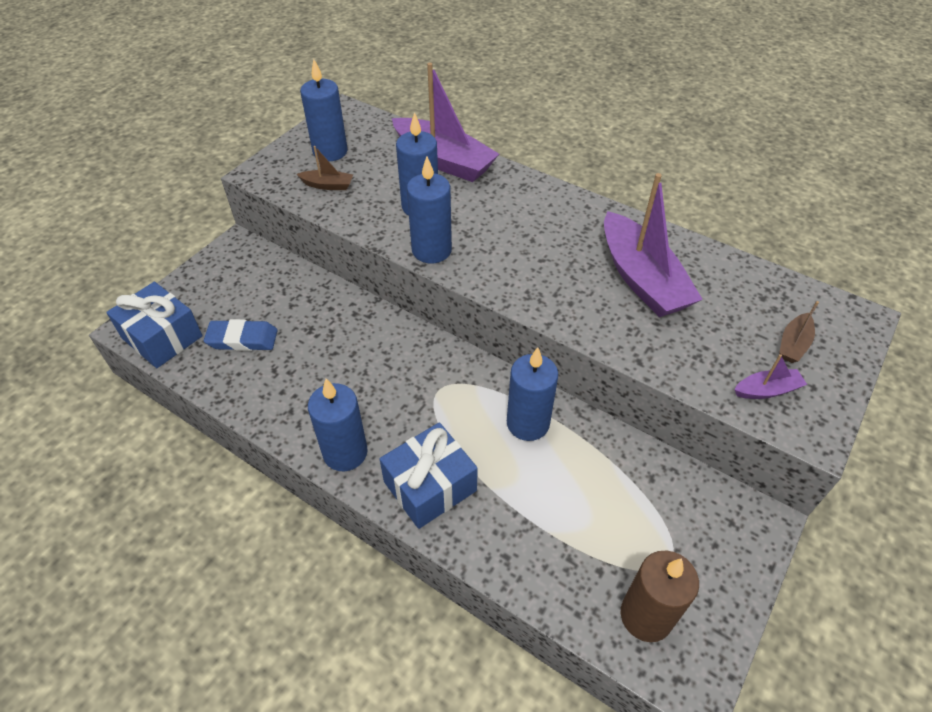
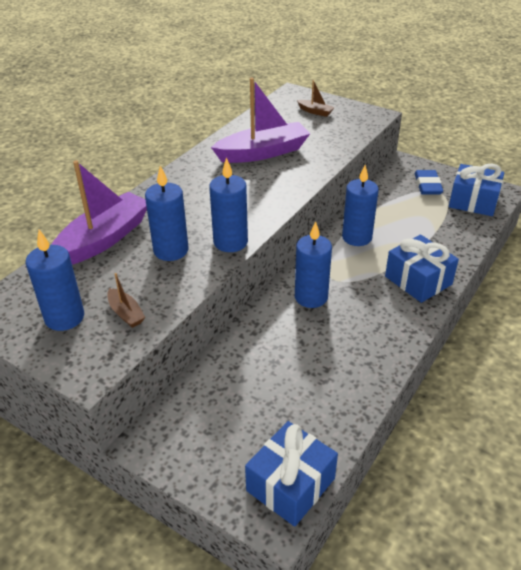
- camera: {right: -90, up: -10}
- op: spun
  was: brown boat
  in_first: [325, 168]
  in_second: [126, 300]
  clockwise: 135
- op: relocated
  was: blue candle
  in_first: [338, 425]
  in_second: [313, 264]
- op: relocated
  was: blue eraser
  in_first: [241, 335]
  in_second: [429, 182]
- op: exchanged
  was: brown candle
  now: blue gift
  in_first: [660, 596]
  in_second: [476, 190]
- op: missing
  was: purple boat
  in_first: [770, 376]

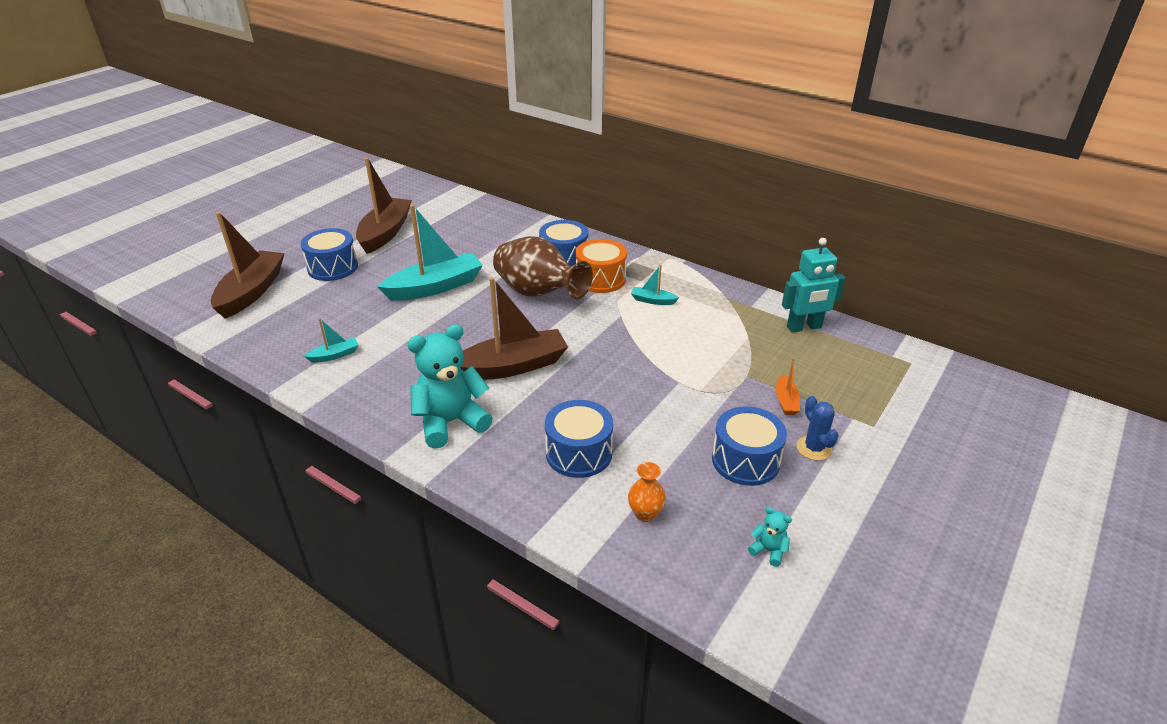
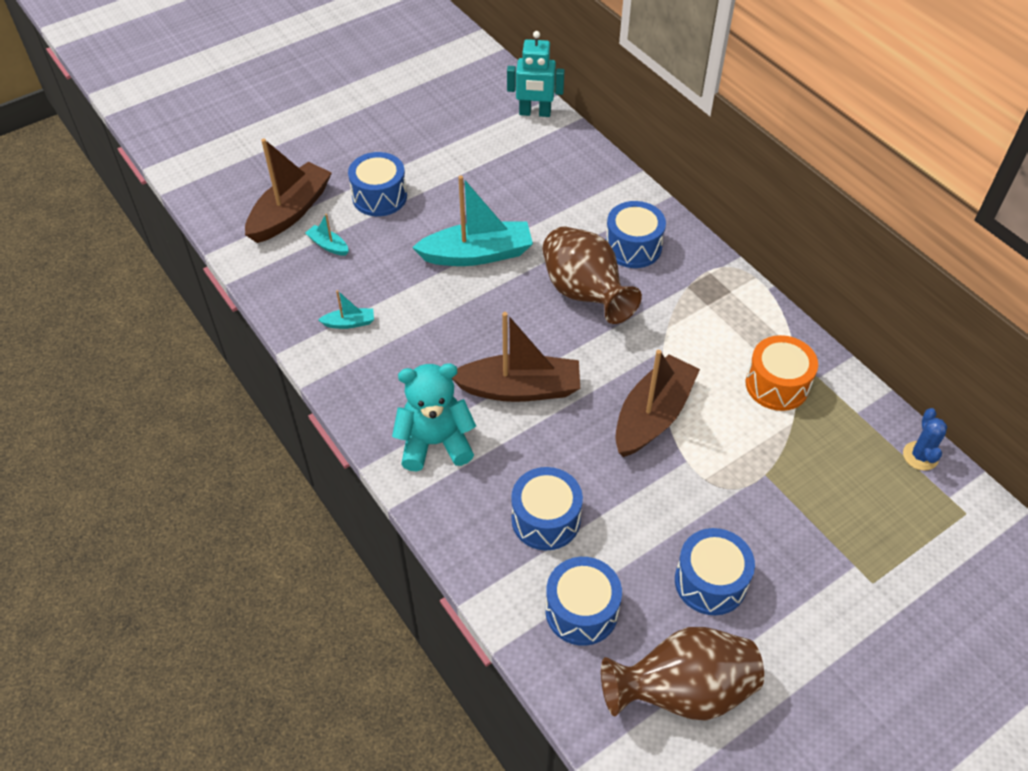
- camera: {right: 20, up: 15}
- op: relocated
  was: turquoise boat
  in_first: [655, 285]
  in_second: [327, 235]
- op: relocated
  was: turquoise robot
  in_first: [813, 285]
  in_second: [536, 74]
- op: exchanged
  was: orange vase
  now: blue drum
  in_first: [647, 492]
  in_second: [583, 601]
- op: exchanged
  was: turquoise teddy bear
  now: brown vase
  in_first: [770, 537]
  in_second: [682, 674]
- op: relocated
  was: brown boat
  in_first: [384, 205]
  in_second: [657, 403]
- op: relocated
  was: orange drum
  in_first: [601, 266]
  in_second: [782, 373]
- op: relocated
  was: blue cactus
  in_first: [818, 428]
  in_second: [925, 439]
- op: missing
  was: orange boat
  in_first: [788, 386]

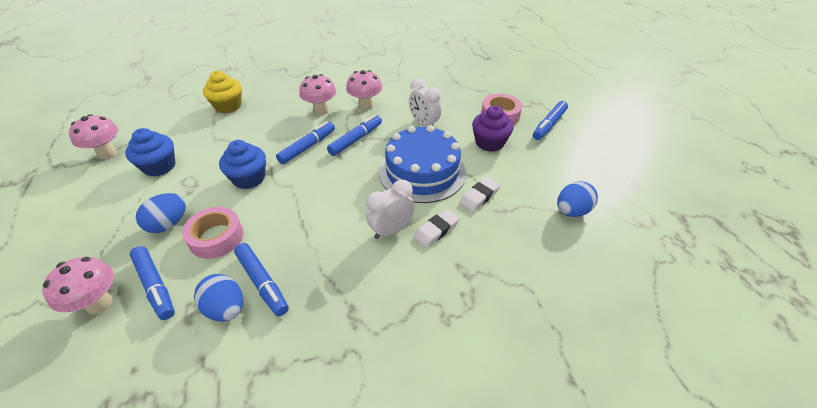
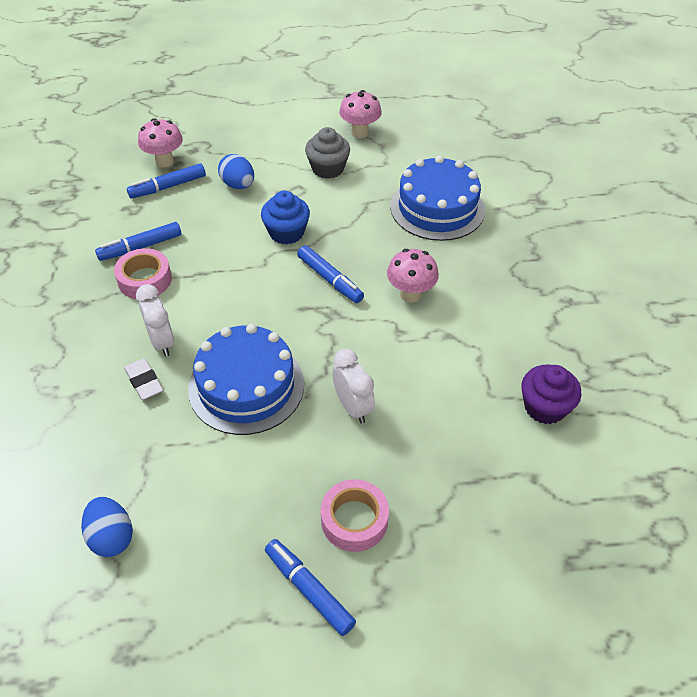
- camera: {right: 100, up: 5}
- op: relocated
  was: pink tape
  in_first: [213, 233]
  in_second: [143, 273]
- op: colour
  was: blue cupcake
  now: grey cupcake
  in_first: [150, 152]
  in_second: [327, 153]
- op: spun
  was: white clock
  in_first: [425, 102]
  in_second: [353, 386]
  clockwise: 90
- op: exchanged
  was: yellow cupcake
  now: blue cake
  in_first: [222, 92]
  in_second: [437, 198]
- op: relocated
  was: purple cupcake
  in_first: [493, 129]
  in_second: [551, 394]
- op: missing
  was: blue egg
  in_first: [218, 298]
- op: missing
  was: blue marker
  in_first: [354, 135]
- op: missing
  was: pink mushroom
  in_first: [364, 90]
- op: missing
  was: white eraser
  in_first: [480, 194]

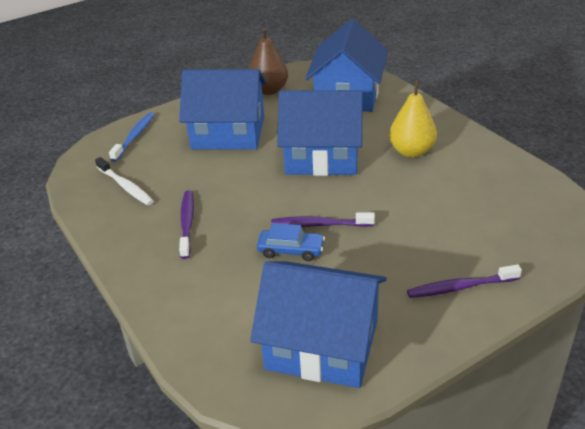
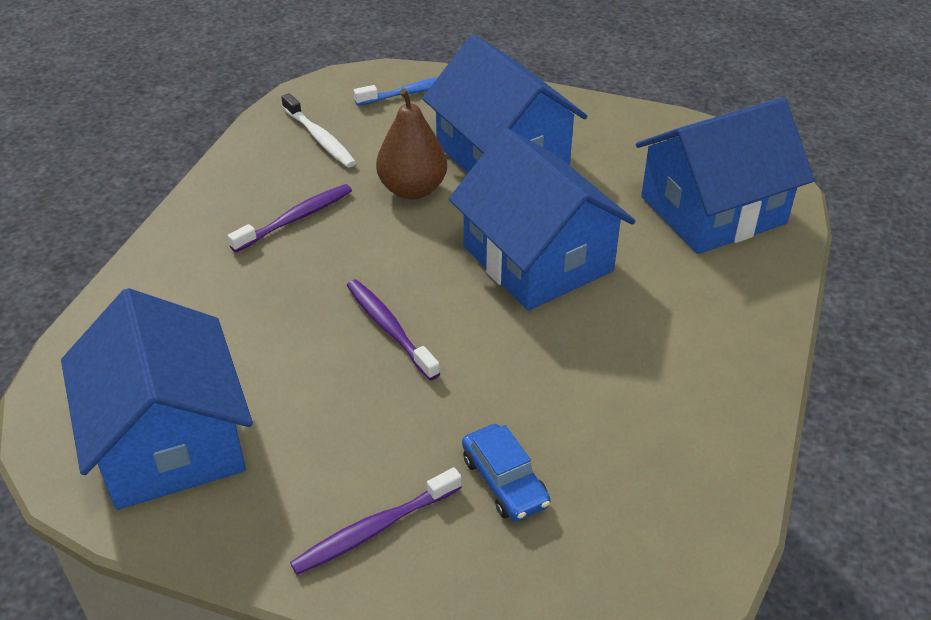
- camera: {right: 50, up: 5}
- op: spun
  was: white toothbrush
  in_first: [124, 181]
  in_second: [318, 130]
  clockwise: -45
- op: spun
  was: purple toothbrush
  in_first: [464, 281]
  in_second: [376, 521]
  clockwise: -75
- op: relocated
  was: brown pear
  in_first: [268, 61]
  in_second: [411, 144]
- op: relocated
  was: blue car
  in_first: [291, 242]
  in_second: [506, 472]
- op: missing
  was: yellow pear
  in_first: [413, 119]

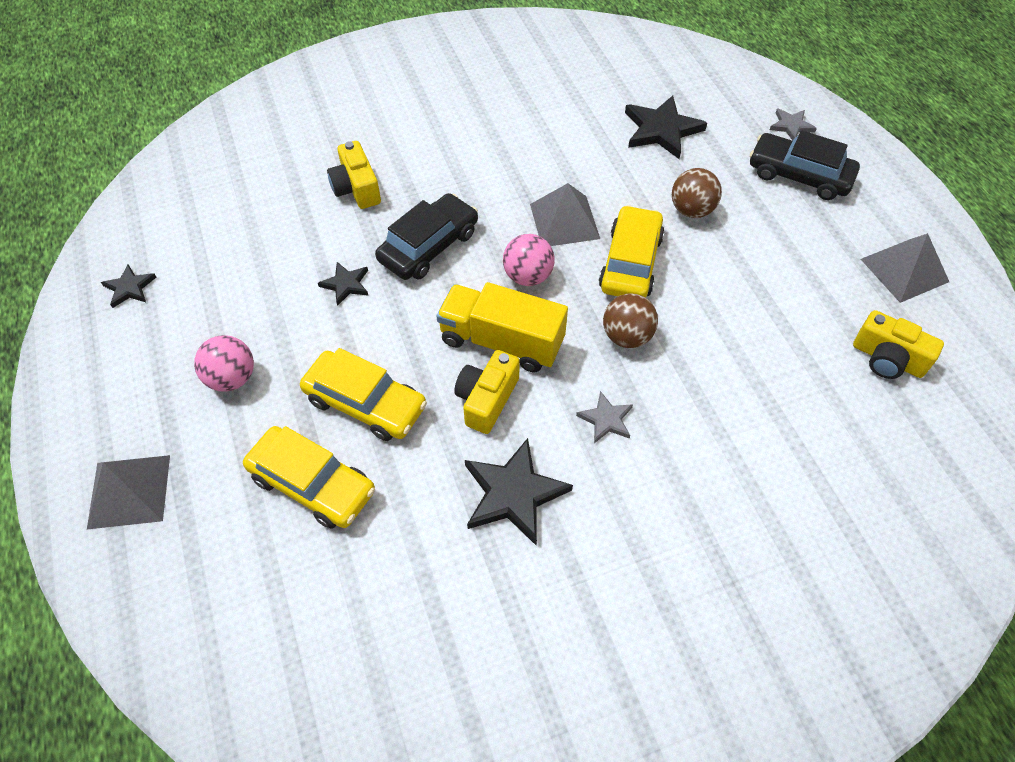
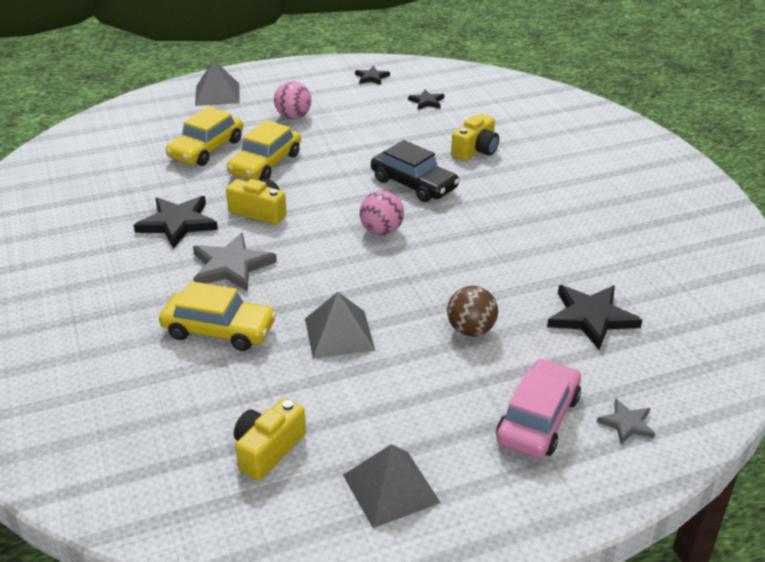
- camera: {right: 90, up: -20}
- op: relocated
  was: yellow car
  in_first: [631, 251]
  in_second: [218, 316]
- op: size
  was: grey star
  in_first: [604, 417]
  in_second: [235, 262]
  ratio: 1.83
- op: relocated
  was: grey pyramid
  in_first: [565, 214]
  in_second: [340, 325]
- op: relocated
  was: black star
  in_first: [343, 284]
  in_second: [426, 99]
- op: spun
  was: yellow camera
  in_first: [354, 175]
  in_second: [475, 137]
  clockwise: 150
- op: colour
  was: black car
  now: pink car
  in_first: [805, 165]
  in_second: [538, 408]
- op: missing
  was: yellow truck
  in_first: [502, 327]
- op: missing
  was: brown ball
  in_first: [630, 320]

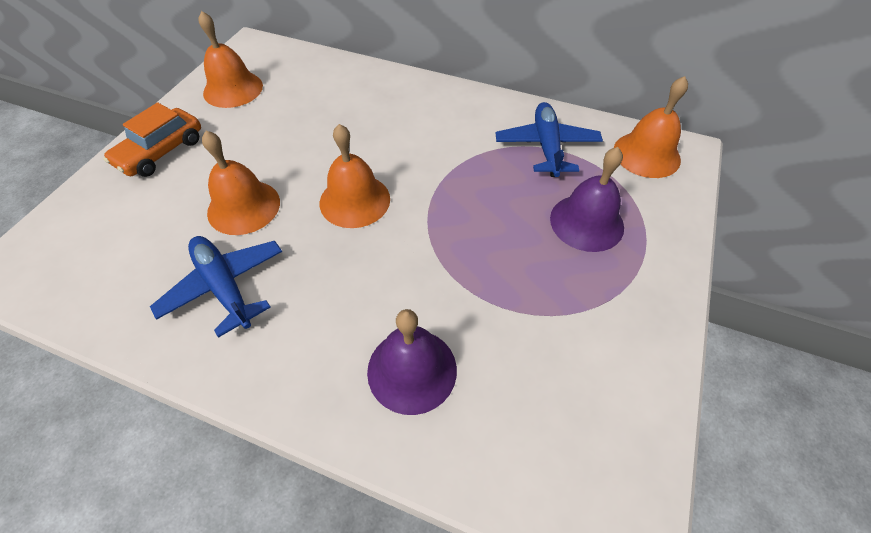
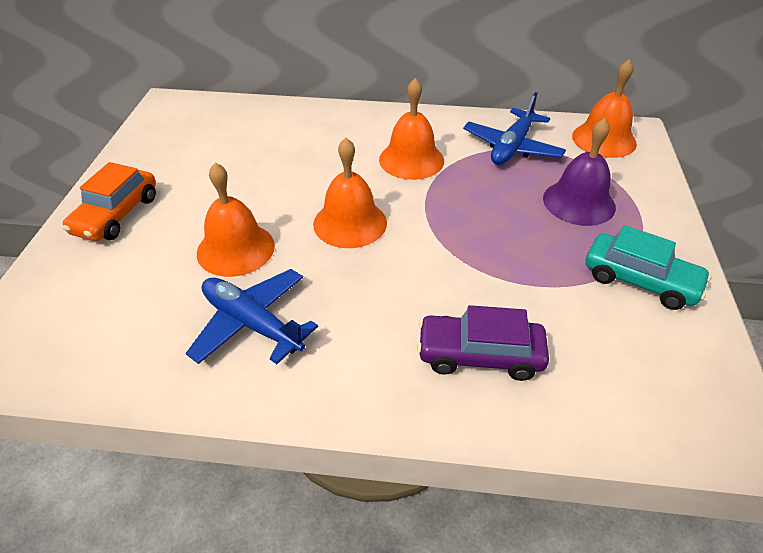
- camera: {right: -15, up: -10}
- op: relocated
  was: orange bell
  in_first: [230, 59]
  in_second: [411, 129]
- op: exchanged
  was: purple bell
  now: purple car
  in_first: [412, 362]
  in_second: [483, 343]
- op: spun
  was: blue plane
  in_first: [549, 139]
  in_second: [514, 128]
  clockwise: -135
- op: appeared
  now: turquoise car
  in_second: [649, 267]

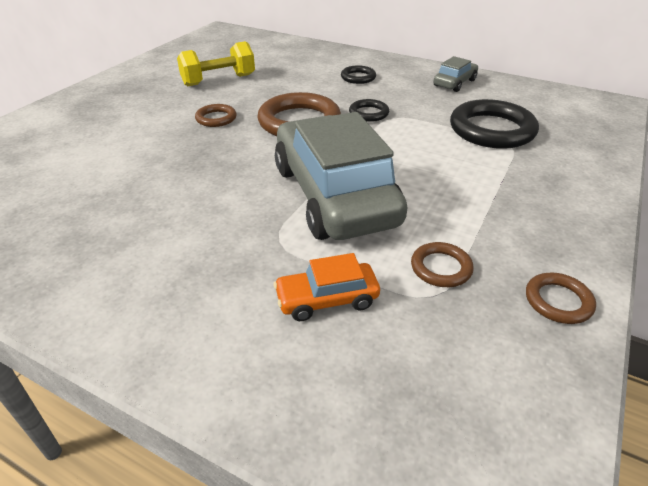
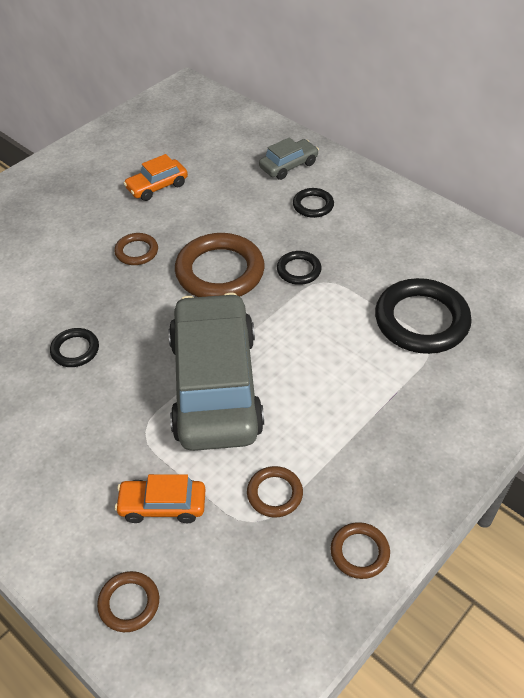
- camera: {right: 15, up: 10}
- op: appeared
  now: black ring
  in_second: [74, 347]
- op: appeared
  now: brown ring
  in_second: [128, 601]
- op: exchanged
  was: yellow dumbbell
  now: orange car
  in_first: [216, 63]
  in_second: [155, 177]
- op: relocated
  was: grey car
  in_first: [456, 74]
  in_second: [289, 158]

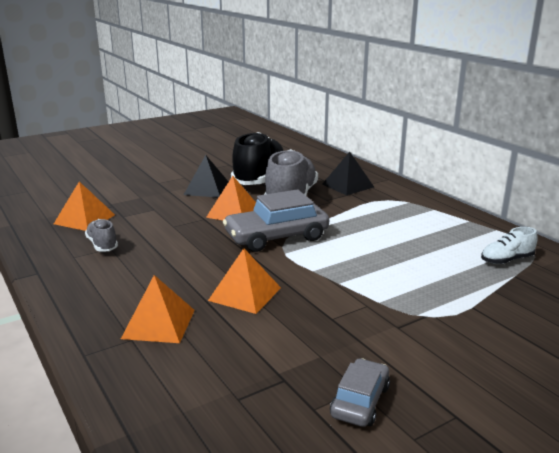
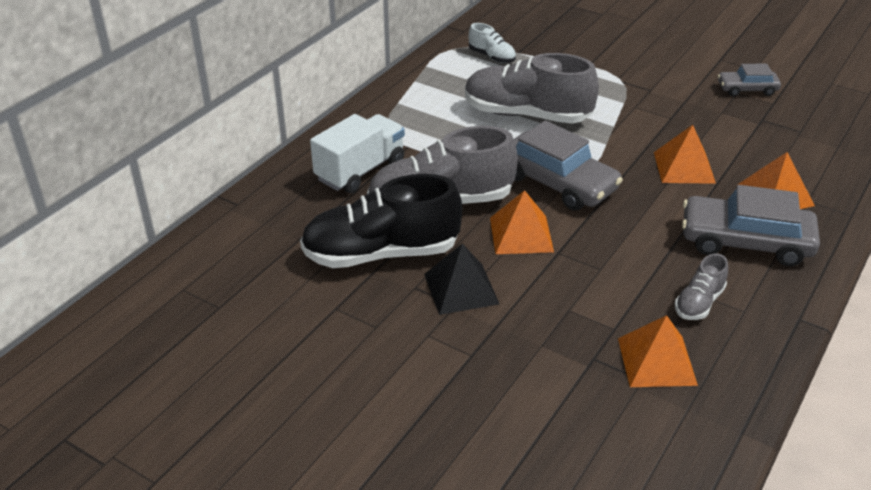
- camera: {right: -115, up: 15}
- op: exchanged
  was: black pyramid
  now: white truck
  in_first: [348, 173]
  in_second: [357, 153]
- op: appeared
  now: grey shoe
  in_second: [532, 88]
- op: appeared
  now: grey car
  in_second: [751, 225]

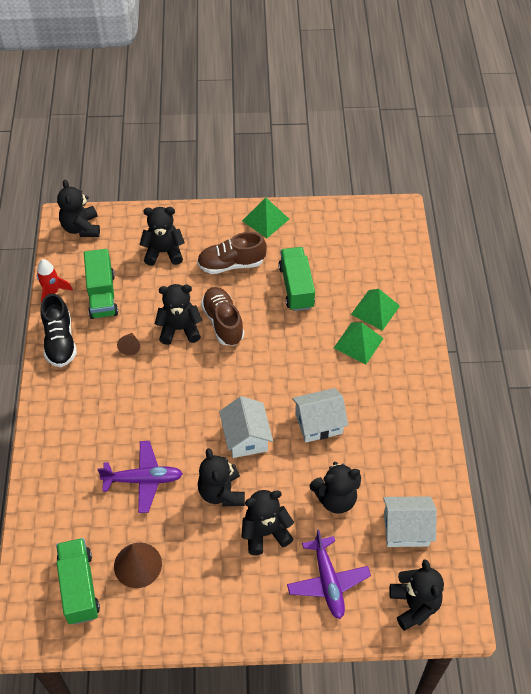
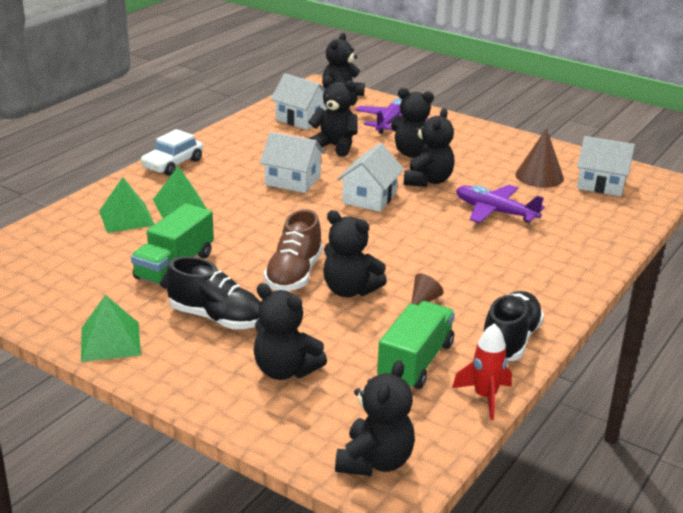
- camera: {right: -145, up: -25}
- op: appeared
  now: white car
  in_second: [171, 152]
- op: colour
  was: brown shoe
  now: black shoe
  in_first: [232, 253]
  in_second: [213, 292]
- op: exchanged
  was: green truck
  now: white house
  in_first: [78, 581]
  in_second: [606, 166]

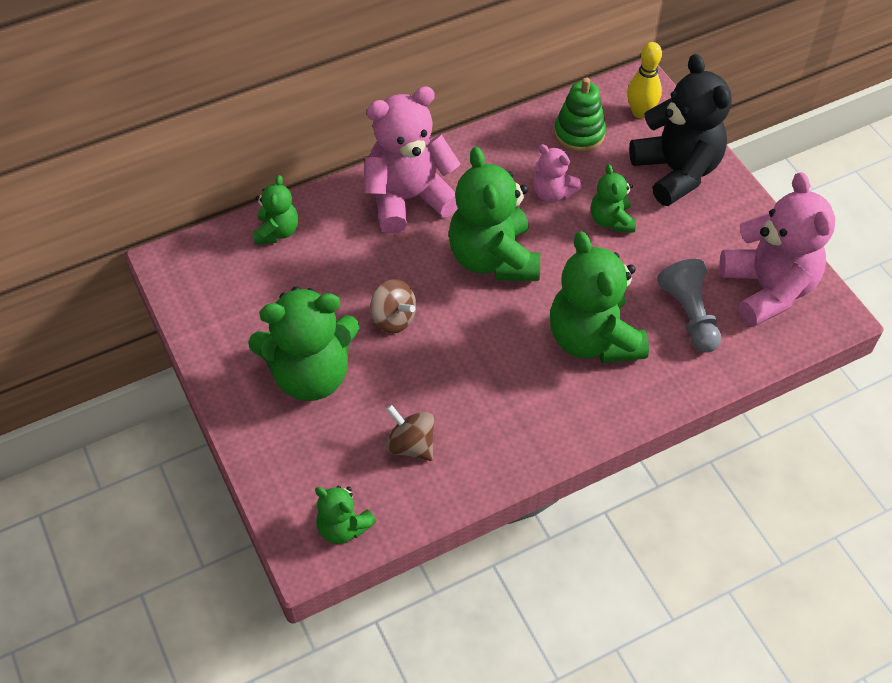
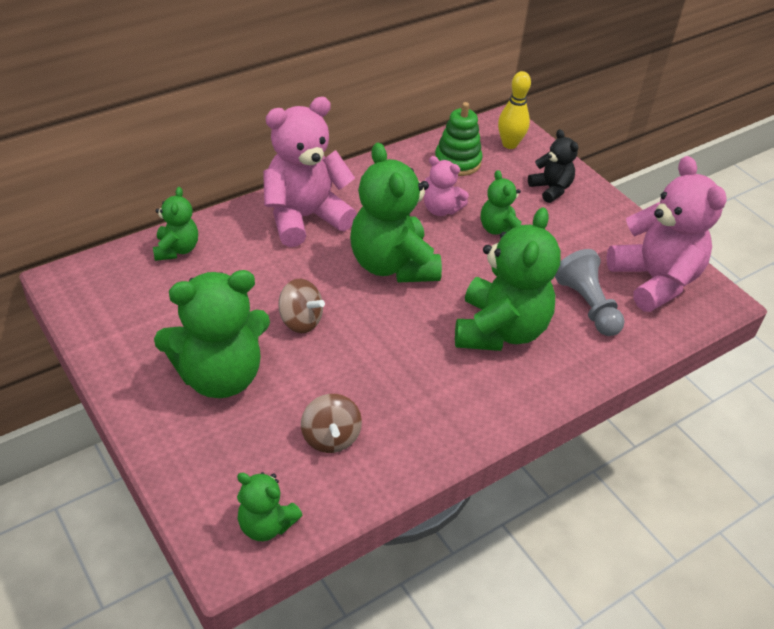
- camera: {right: -10, up: -10}
- op: spun
  was: brown spinning top
  in_first: [410, 433]
  in_second: [331, 423]
  clockwise: -135
- op: spun
  was: green teddy bear
  in_first: [599, 297]
  in_second: [508, 279]
  clockwise: -135
- op: size
  was: black teddy bear
  in_first: [680, 130]
  in_second: [553, 166]
  ratio: 0.52

